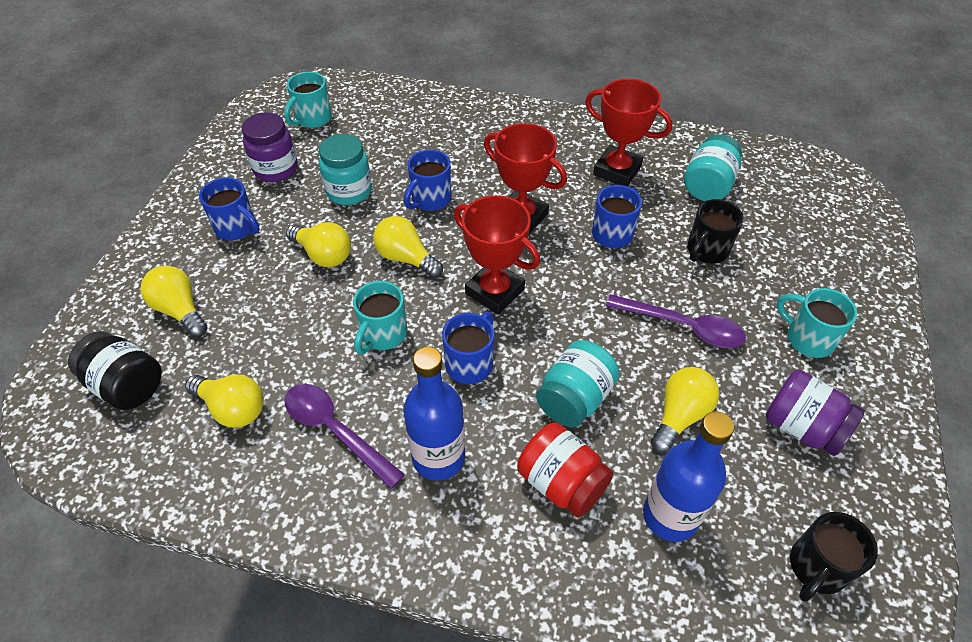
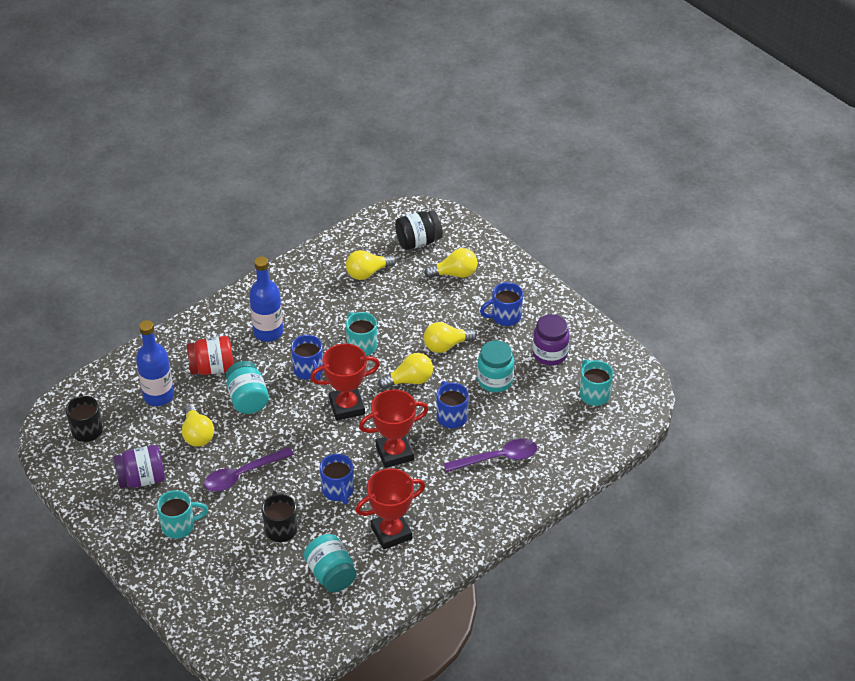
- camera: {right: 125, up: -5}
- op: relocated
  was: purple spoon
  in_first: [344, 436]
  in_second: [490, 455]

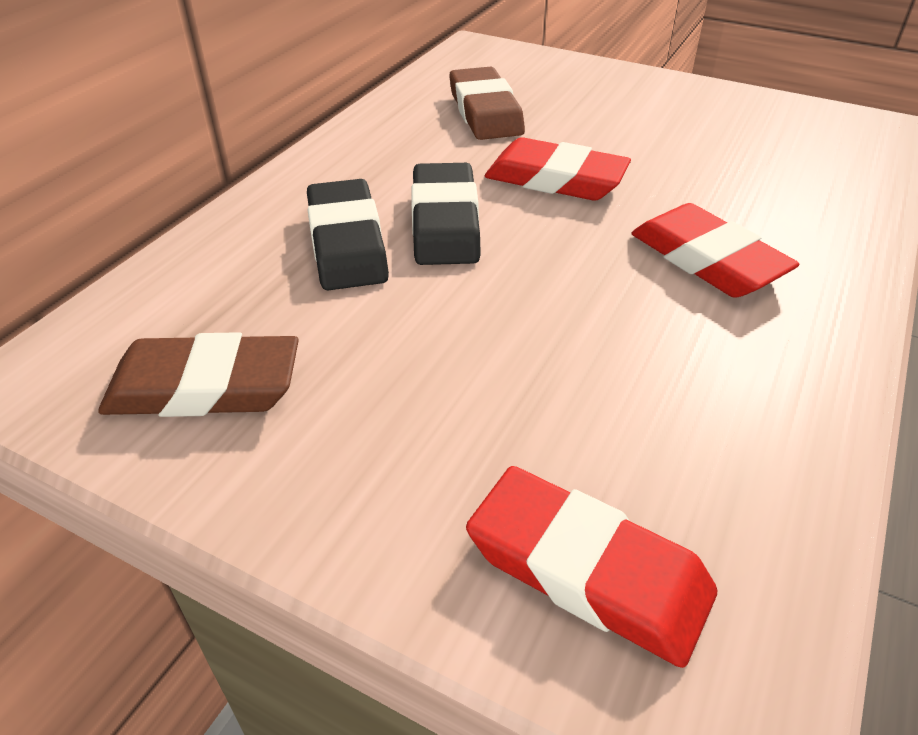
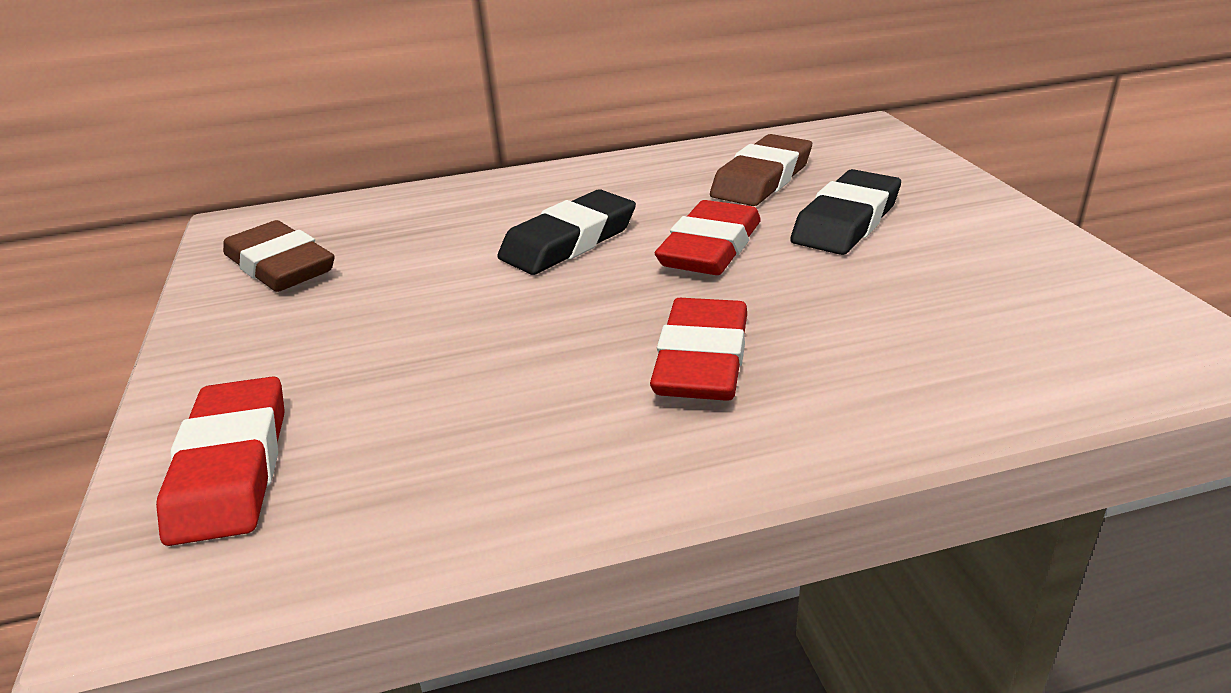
- camera: {right: 50, up: -10}
- op: spun
  was: red eraser
  in_first: [558, 168]
  in_second: [708, 237]
  clockwise: 45
- op: relocated
  was: black eraser
  in_first: [348, 234]
  in_second: [845, 212]

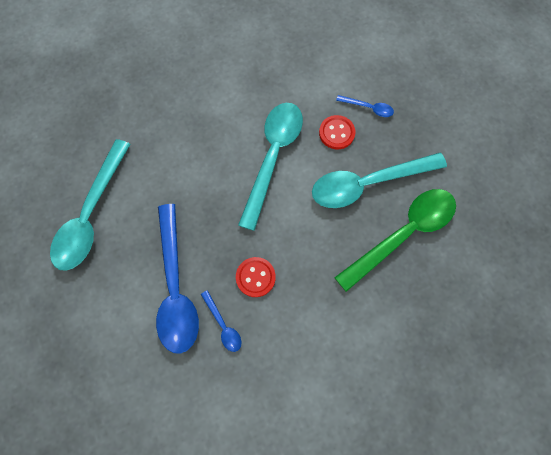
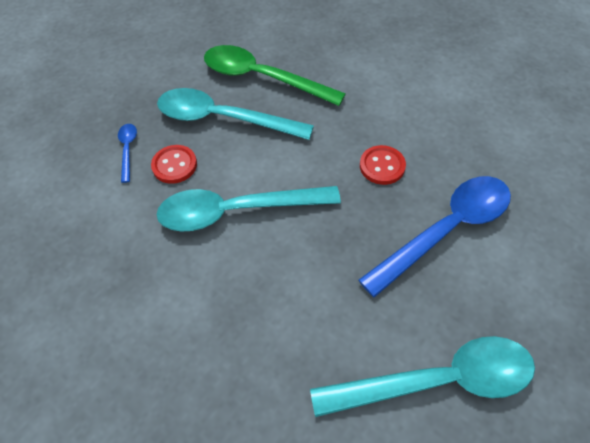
- camera: {right: -115, up: -15}
- op: spun
  was: turquoise spoon
  in_first: [379, 180]
  in_second: [235, 114]
  clockwise: 150
- op: missing
  was: blue spoon
  in_first: [221, 321]

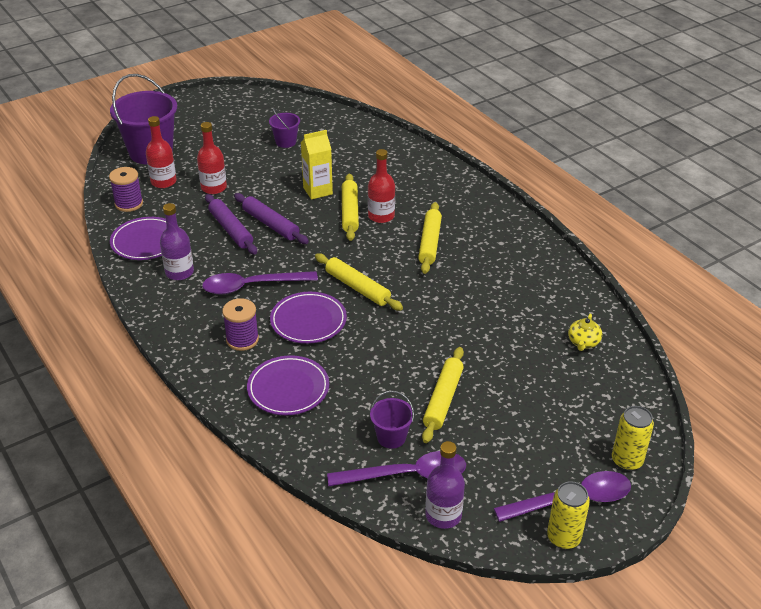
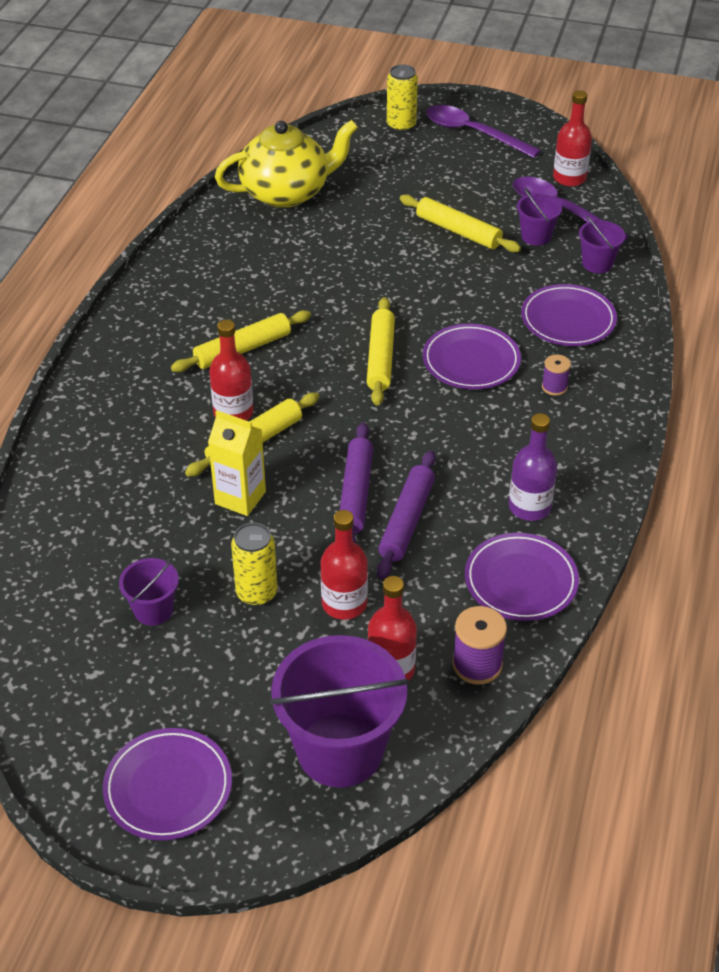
- camera: {right: -130, up: 5}
- op: appeared
  now: purple plate
  in_second: [167, 784]
- op: size
  was: yellow teapot
  in_first: [585, 332]
  in_second: [286, 164]
  ratio: 2.4
- op: relocated
  was: yellow can
  in_first: [568, 515]
  in_second: [254, 564]
- op: spun
  was: yellow rolling pin
  in_first: [443, 395]
  in_second: [460, 223]
  clockwise: 60
- op: size
  was: purple spool
  in_first: [240, 324]
  in_second: [556, 375]
  ratio: 0.62
- op: colour
  was: purple bottle
  now: red bottle
  in_first: [445, 485]
  in_second: [572, 138]
- op: appeared
  now: purple bucket
  in_second: [602, 244]
- op: missing
  was: purple spoon
  in_first: [260, 283]

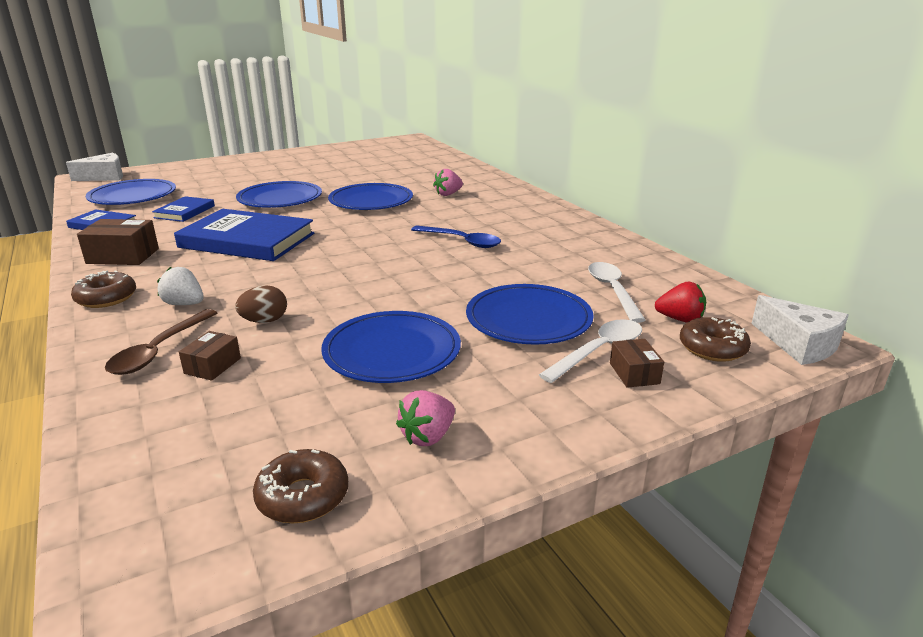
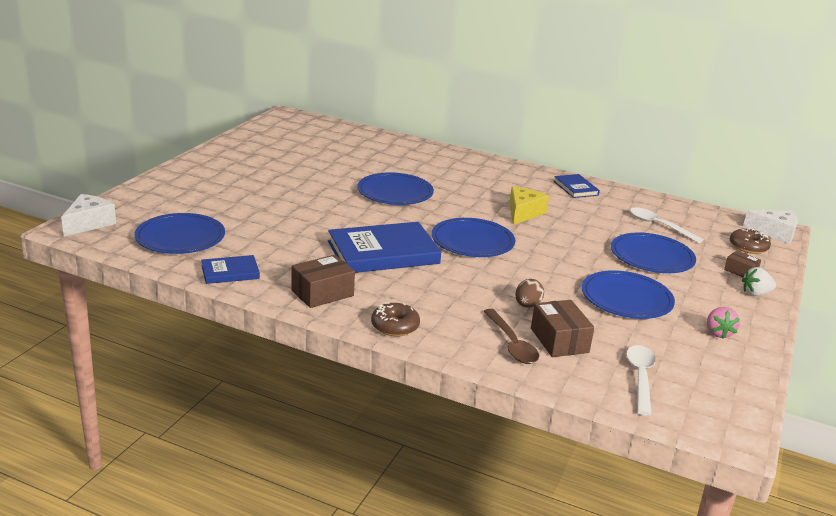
- camera: {right: -40, up: 0}
- op: relocated
  was: blue plate
  in_first: [279, 194]
  in_second: [473, 237]
- op: exchanged
  was: blue spoon
  now: yellow cheese
  in_first: [456, 237]
  in_second: [529, 206]
- op: size
  was: brown box
  in_first: [210, 356]
  in_second: [562, 328]
  ratio: 1.68
- op: relocated
  was: blue book
  in_first: [183, 209]
  in_second: [576, 186]
- op: relocated
  was: white spoon
  in_first: [590, 351]
  in_second: [641, 380]
- op: relocated
  was: white strawberry
  in_first: [180, 286]
  in_second: [759, 281]
- op: missing
  was: brown donut
  in_first: [300, 486]
- op: missing
  was: pink strawberry
  in_first: [448, 182]
- op: missing
  was: red strawberry
  in_first: [680, 302]

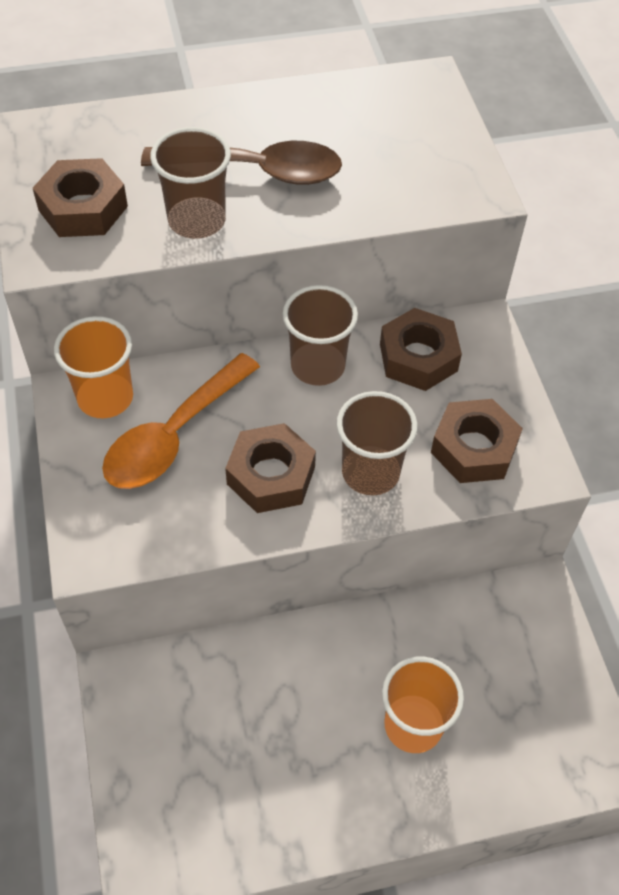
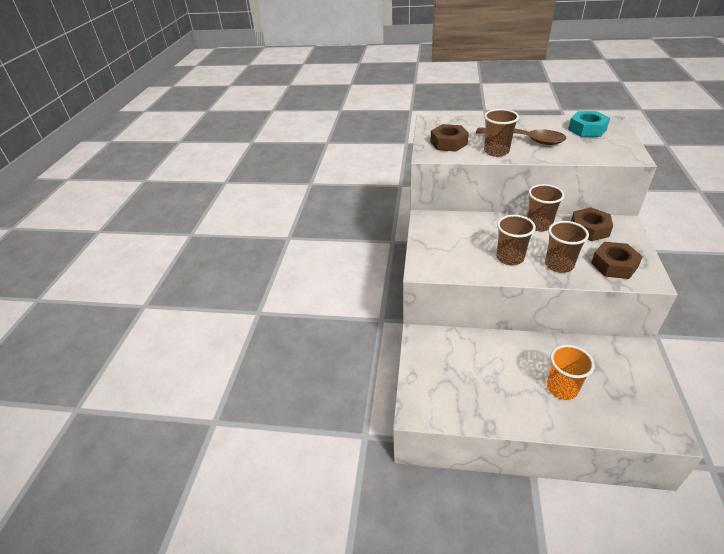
- camera: {right: 25, up: -15}
- op: exchanged
  was: brown nut
  now: brown cup
  in_first: [270, 468]
  in_second: [516, 240]
- op: appeared
  now: turquoise nut
  in_second: [589, 124]
- op: missing
  was: orange cup
  in_first: [93, 367]
- op: missing
  was: orange spoon
  in_first: [181, 421]

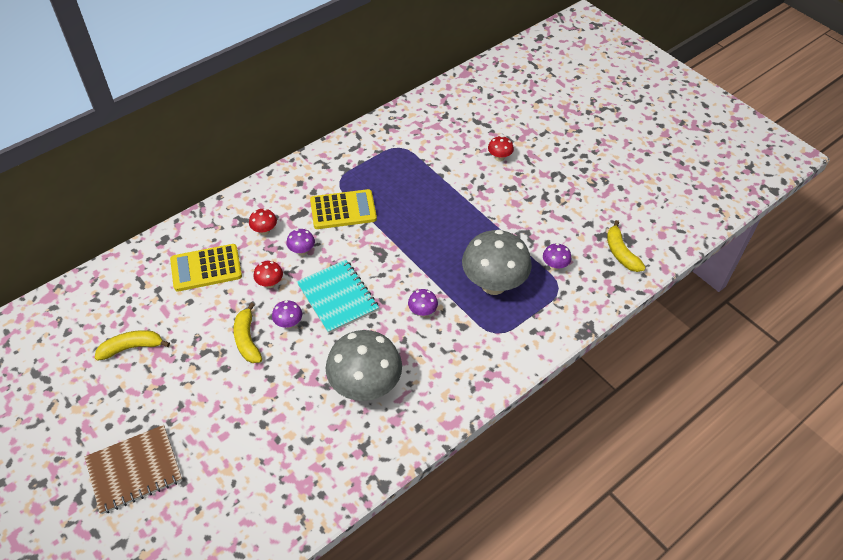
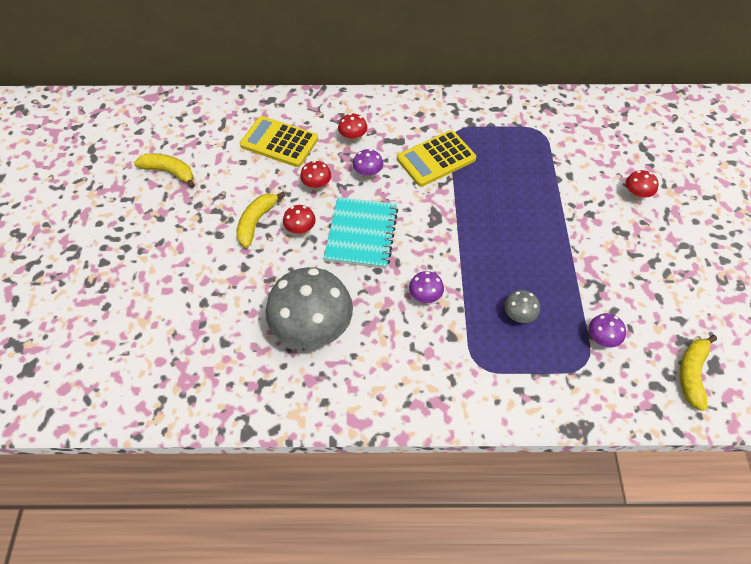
- camera: {right: 40, up: 5}
- op: colour
  was: purple mushroom
  now: red mushroom
  in_first: [287, 314]
  in_second: [299, 220]
- op: spun
  was: yellow calculator
  in_first: [343, 209]
  in_second: [436, 158]
  clockwise: 120
- op: size
  was: grey mushroom
  in_first: [497, 262]
  in_second: [522, 306]
  ratio: 0.43
- op: missing
  was: brown notebook
  in_first: [133, 469]

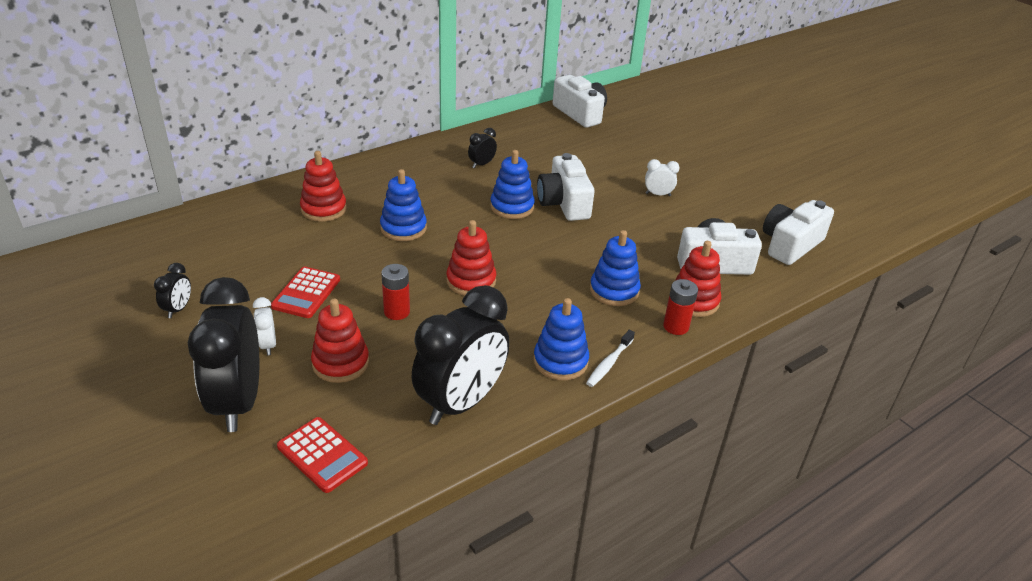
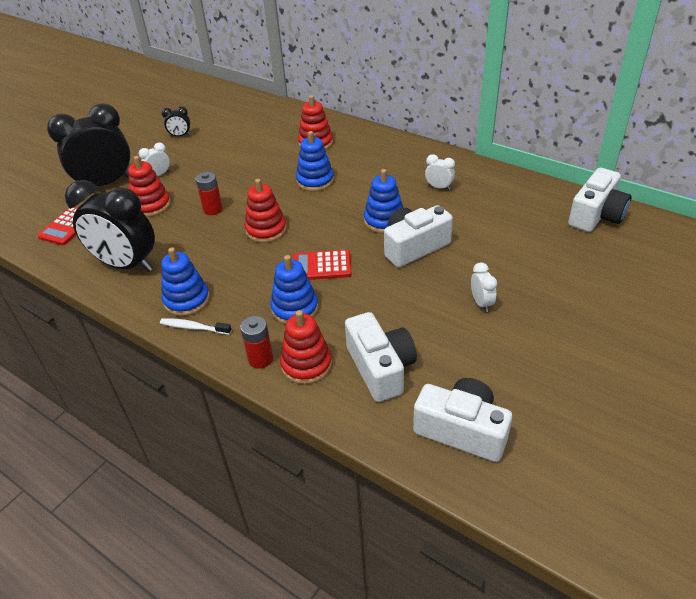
- camera: {right: 75, up: 5}
- op: relocated
  was: red calculator
  in_first: [305, 292]
  in_second: [322, 265]
- op: colour
  was: black clock
  now: white clock
  in_first: [482, 148]
  in_second: [440, 172]

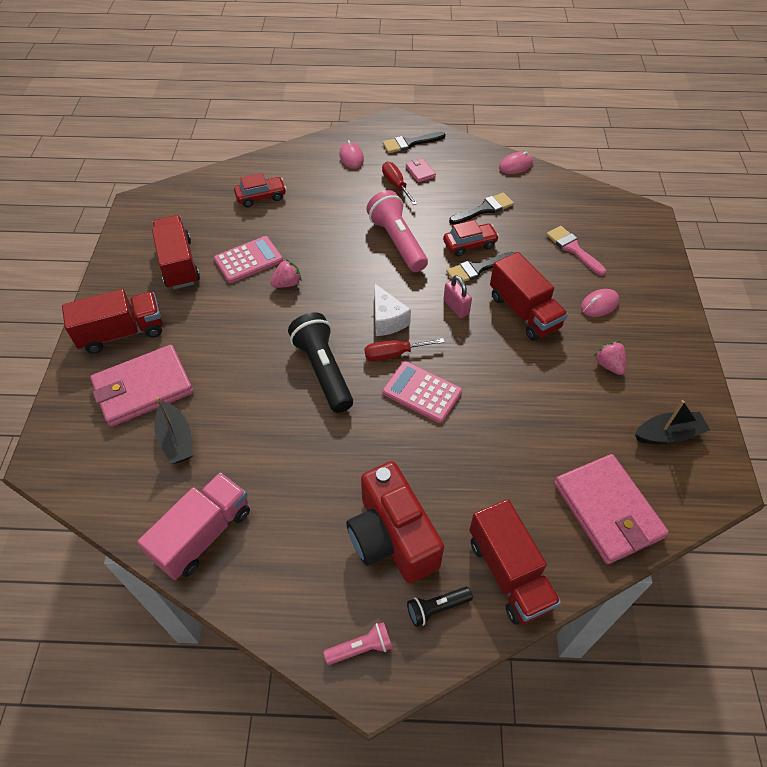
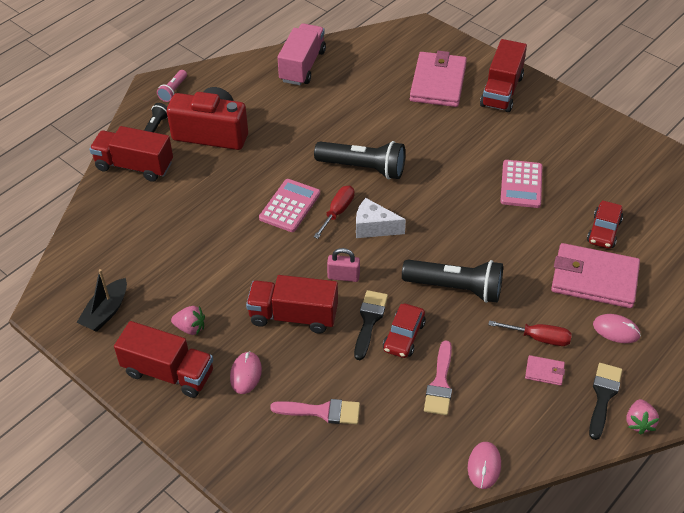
- camera: {right: 130, up: -5}
- op: relocated
  was: red truck
  in_first: [176, 252]
  in_second: [163, 359]
- op: spun
  was: pink calculator
  in_first: [422, 392]
  in_second: [289, 205]
  clockwise: -45
- op: spun
  was: pink truck
  in_first: [193, 526]
  in_second: [301, 54]
  clockwise: -150
- op: colour
  was: pink flashlight
  now: black flashlight
  in_first: [397, 231]
  in_second: [452, 281]
- op: colour
  was: black brush
  now: pink brush
  in_first: [481, 208]
  in_second: [438, 378]
- op: relocated
  was: pink wallet
  in_first: [611, 509]
  in_second: [595, 275]
- op: relocated
  was: pink strawberry
  in_first: [286, 273]
  in_second: [642, 417]
- op: missing
  was: black boat
  in_first: [173, 430]

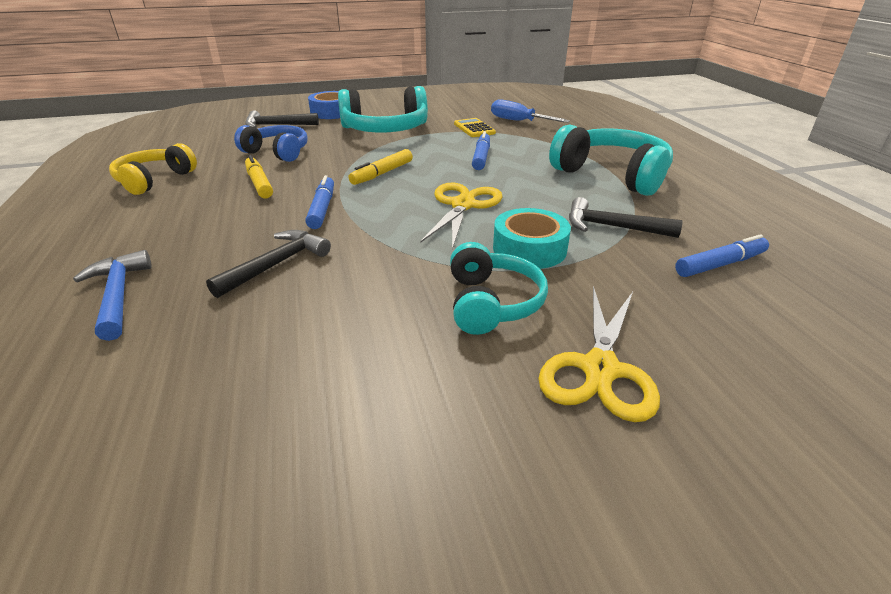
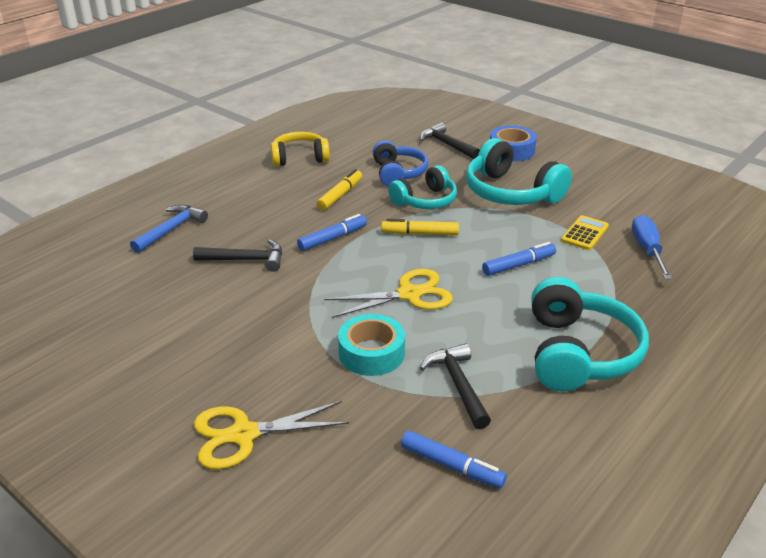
- camera: {right: 55, up: 0}
- op: relocated
  was: turquoise headphones
  in_first: [499, 288]
  in_second: [422, 187]

